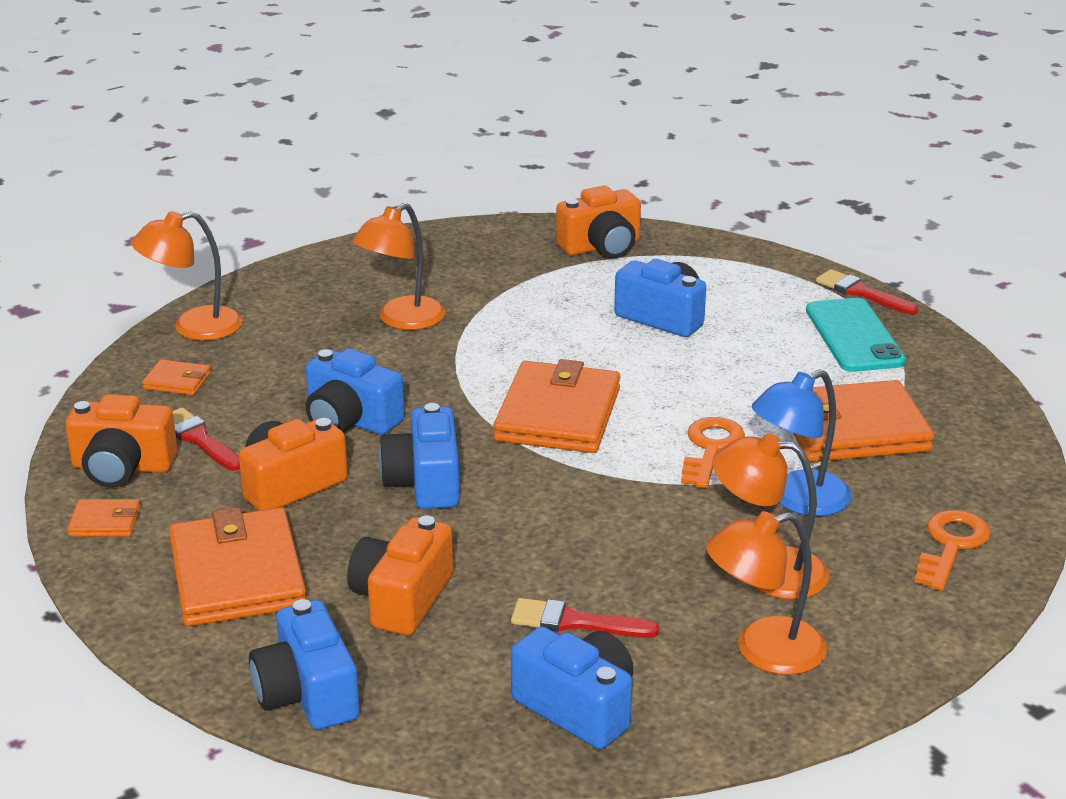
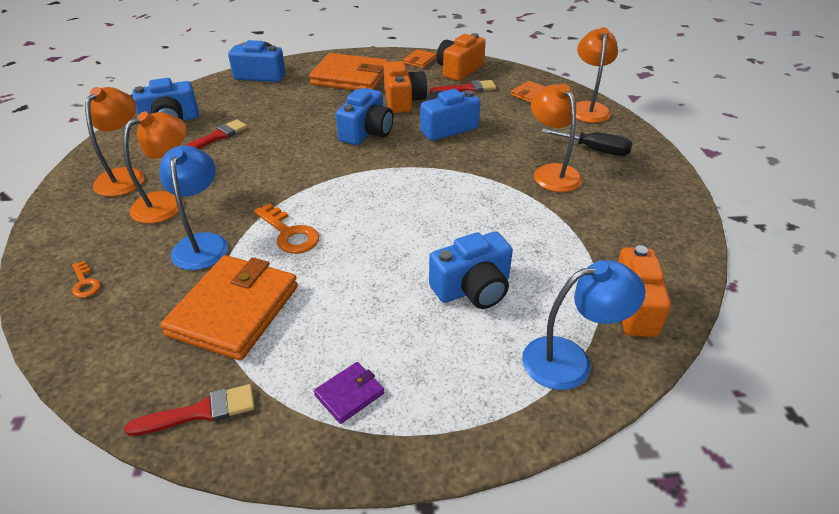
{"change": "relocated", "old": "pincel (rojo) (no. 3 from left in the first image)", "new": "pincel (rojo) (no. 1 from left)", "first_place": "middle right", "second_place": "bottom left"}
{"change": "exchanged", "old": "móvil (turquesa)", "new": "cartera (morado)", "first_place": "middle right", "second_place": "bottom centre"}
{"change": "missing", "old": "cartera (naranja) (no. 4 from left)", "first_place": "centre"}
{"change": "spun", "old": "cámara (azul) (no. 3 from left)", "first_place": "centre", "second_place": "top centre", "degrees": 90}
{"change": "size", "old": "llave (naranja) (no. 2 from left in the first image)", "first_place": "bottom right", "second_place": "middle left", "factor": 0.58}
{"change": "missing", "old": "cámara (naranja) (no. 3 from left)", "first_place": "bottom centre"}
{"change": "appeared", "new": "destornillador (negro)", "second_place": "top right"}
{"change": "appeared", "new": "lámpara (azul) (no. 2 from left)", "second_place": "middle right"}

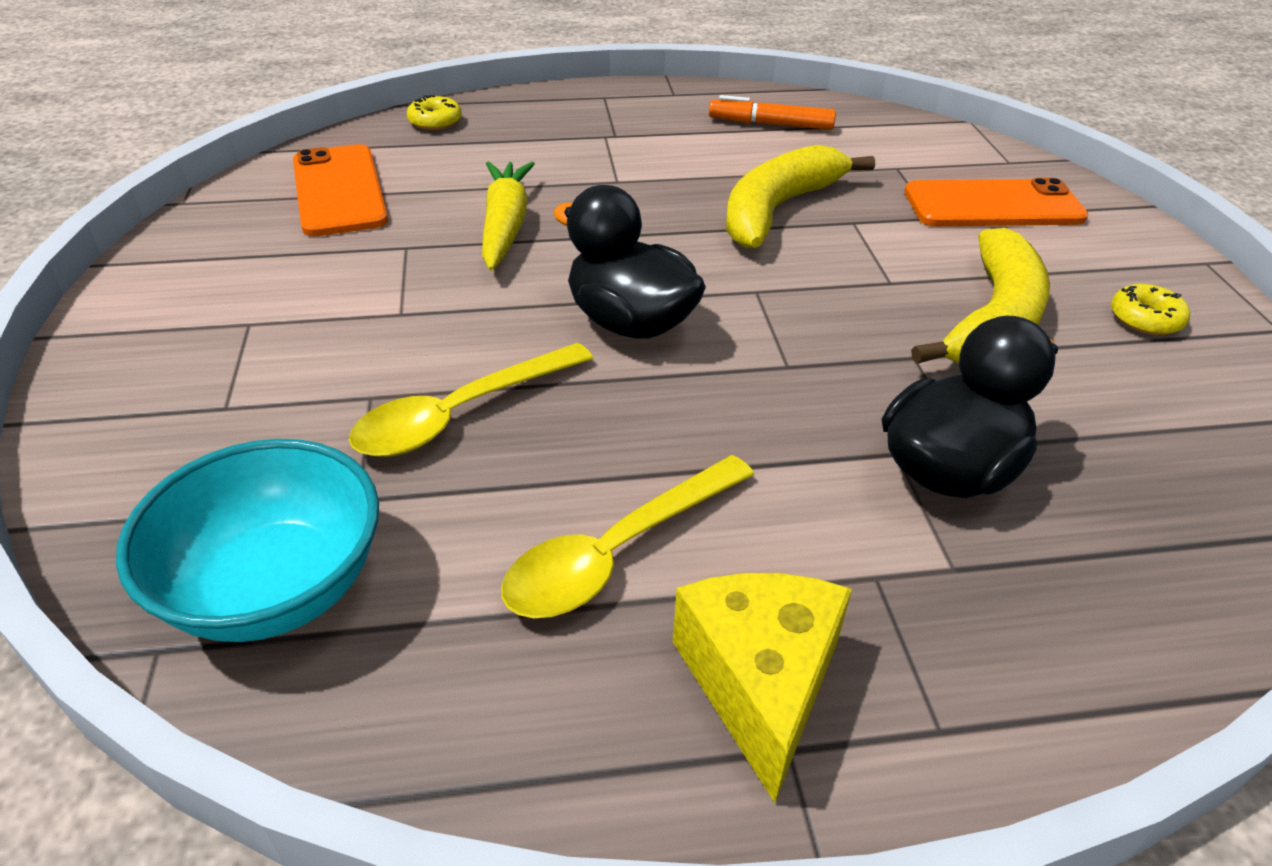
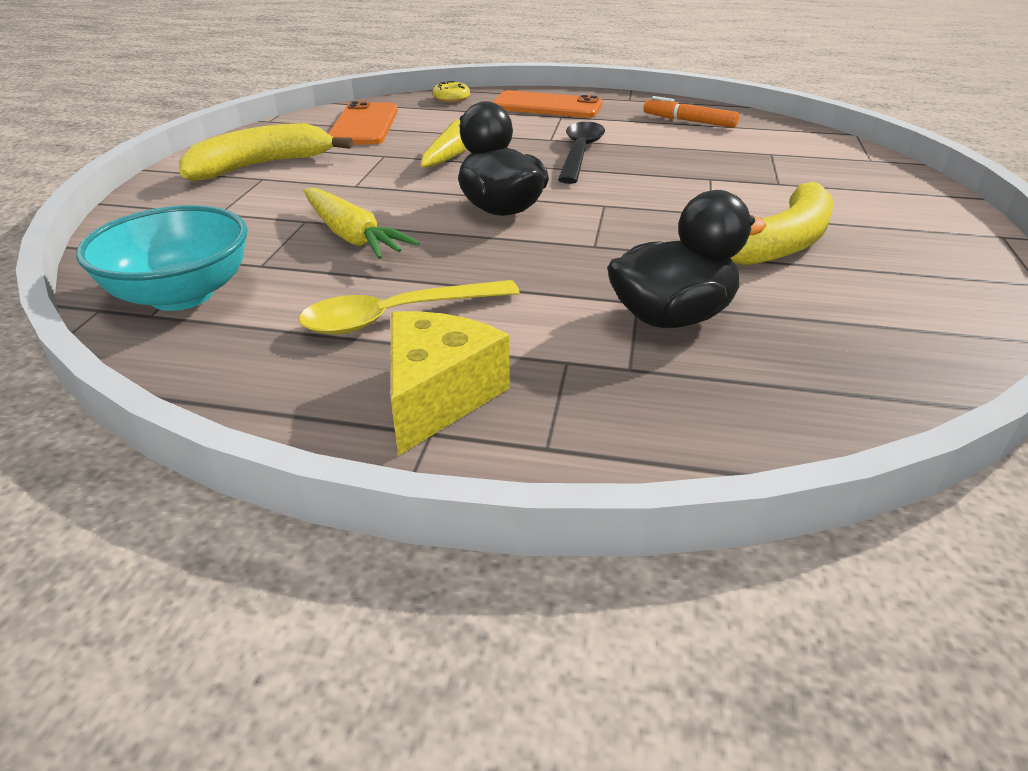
{"change": "relocated", "old": "plátano (amarillo) (no. 1 from left)", "first_place": "top centre", "second_place": "top left"}
{"change": "relocated", "old": "móvil (naranja) (no. 2 from left)", "first_place": "top right", "second_place": "top centre"}
{"change": "missing", "old": "rosquilla (amarillo) (no. 2 from left)", "first_place": "middle right"}
{"change": "exchanged", "old": "cuchara (amarillo) (no. 1 from left)", "new": "zanahoria (amarillo) (no. 1 from left)", "first_place": "centre", "second_place": "top centre"}
{"change": "appeared", "new": "cuchara (negro)", "second_place": "top centre"}

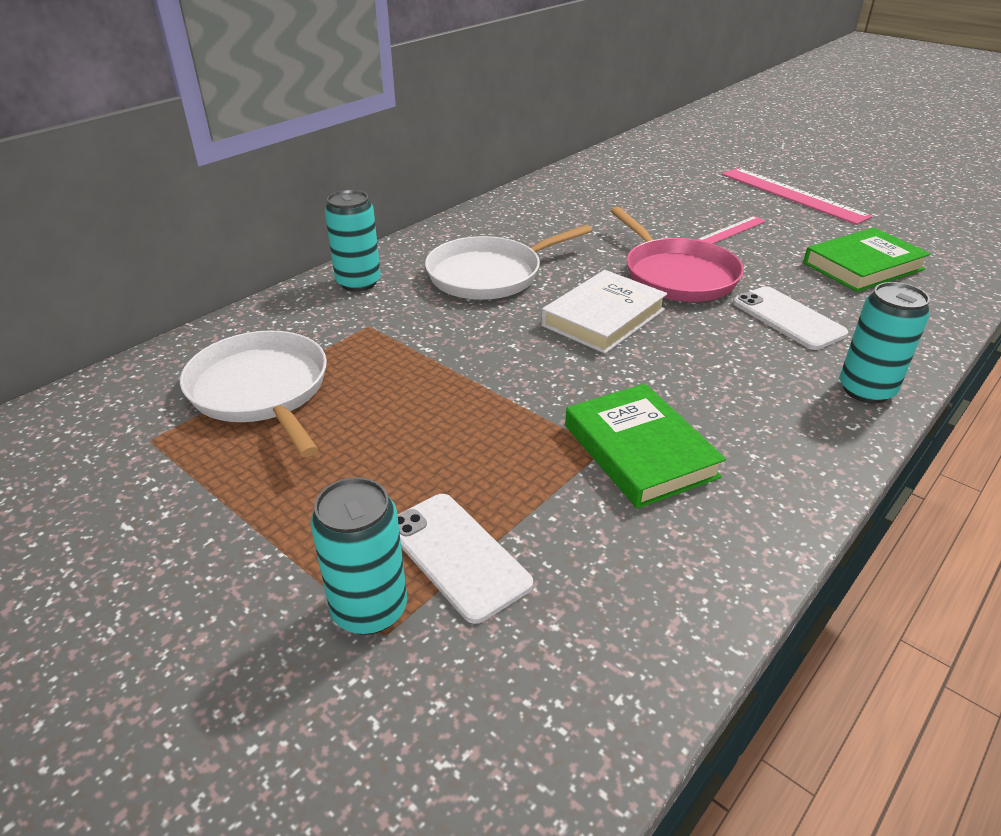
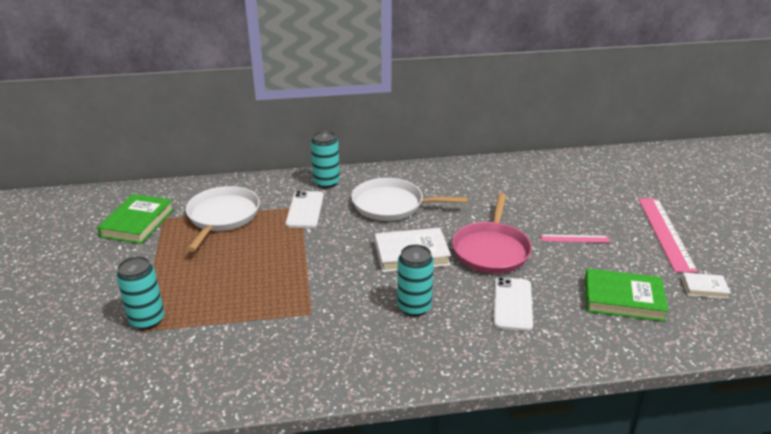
{"change": "relocated", "old": "lata (turquesa) (no. 3 from left)", "first_place": "middle right", "second_place": "centre"}
{"change": "relocated", "old": "libro (verde) (no. 1 from left)", "first_place": "centre", "second_place": "middle left"}
{"change": "relocated", "old": "móvil (blanco) (no. 1 from left)", "first_place": "bottom centre", "second_place": "centre"}
{"change": "appeared", "new": "libro (blanco) (no. 2 from left)", "second_place": "middle right"}

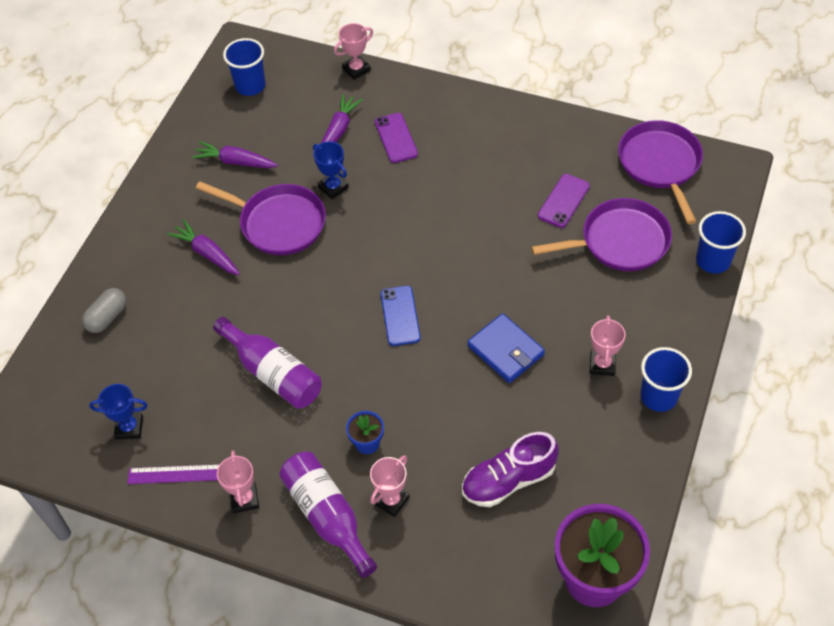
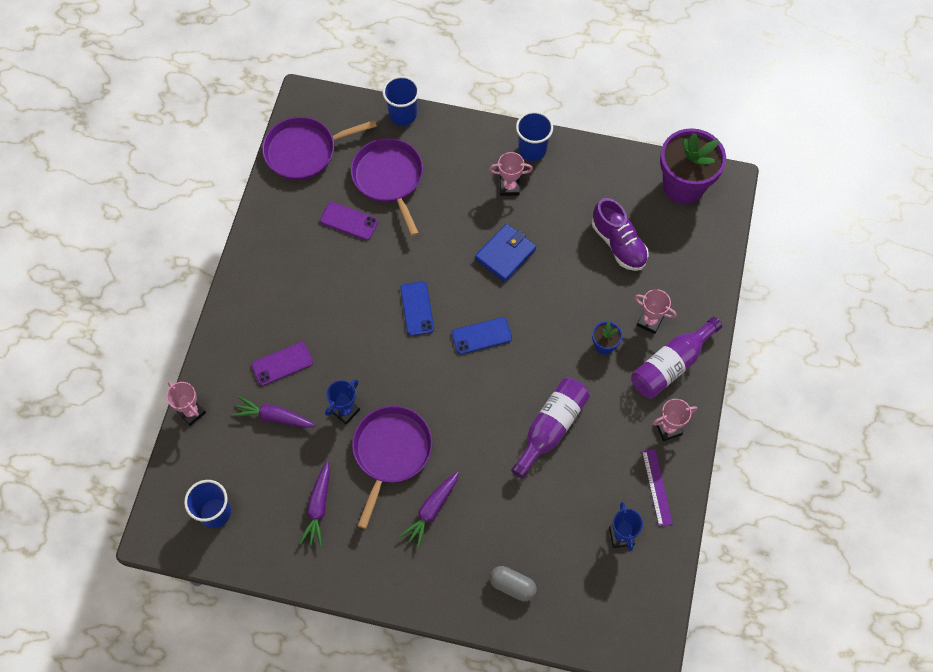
{"change": "appeared", "new": "móvil (azul) (no. 1 from left)", "second_place": "centre"}

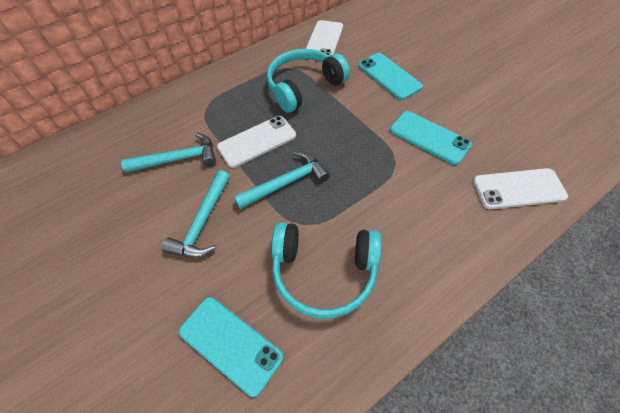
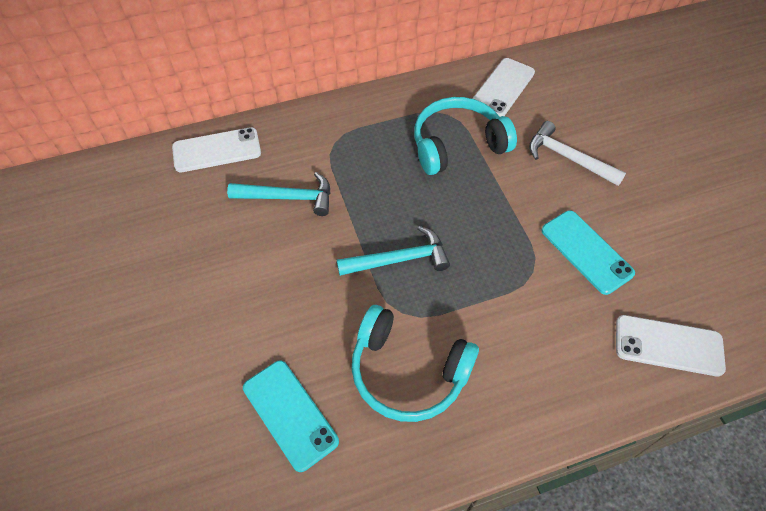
{"change": "exchanged", "old": "móvil (turquesa) (no. 2 from left)", "new": "martillo (blanco)", "first_place": "top centre", "second_place": "top right"}
{"change": "relocated", "old": "móvil (blanco) (no. 1 from left)", "first_place": "centre", "second_place": "top left"}
{"change": "missing", "old": "martillo (turquesa) (no. 2 from left)", "first_place": "middle left"}

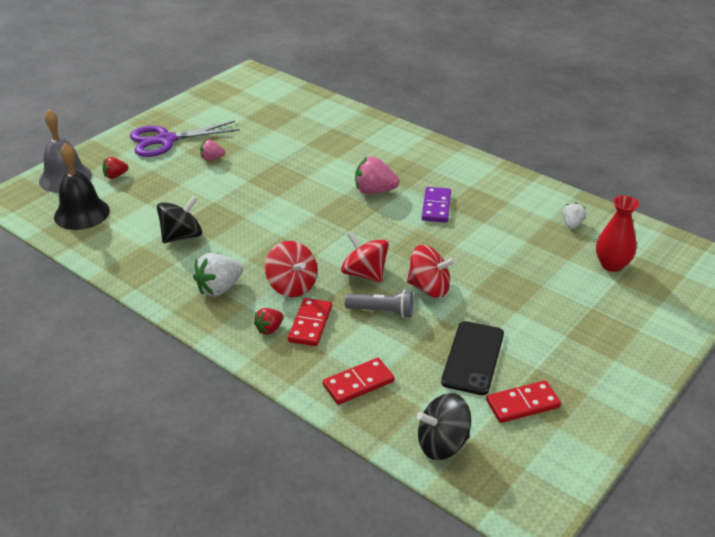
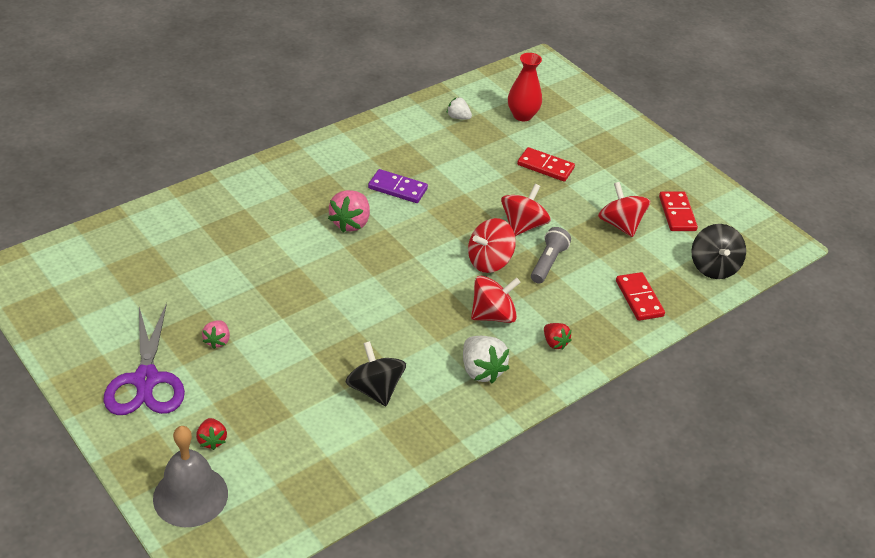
{"change": "missing", "old": "campana (negro)", "first_place": "middle left"}
{"change": "relocated", "old": "ficha de dominó (rojo) (no. 1 from left)", "first_place": "centre", "second_place": "top centre"}
{"change": "exchanged", "old": "móvil (negro)", "new": "peonza (rojo) (no. 4 from left)", "first_place": "bottom centre", "second_place": "middle right"}

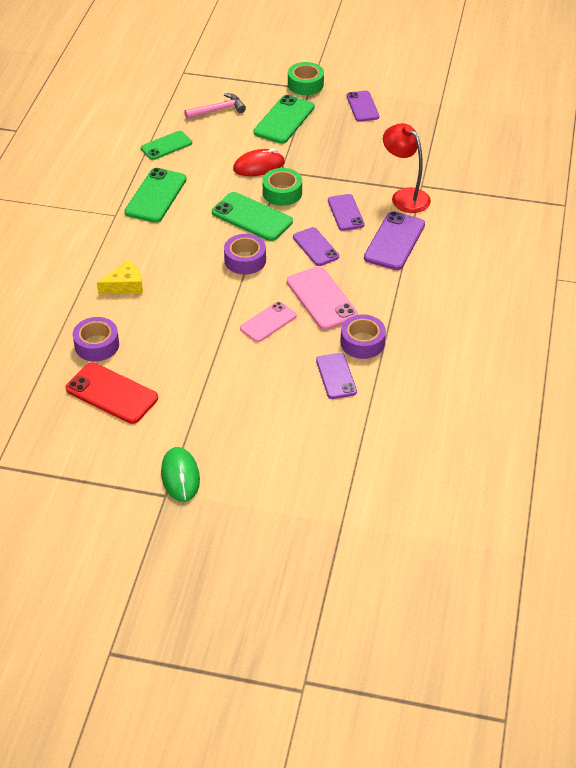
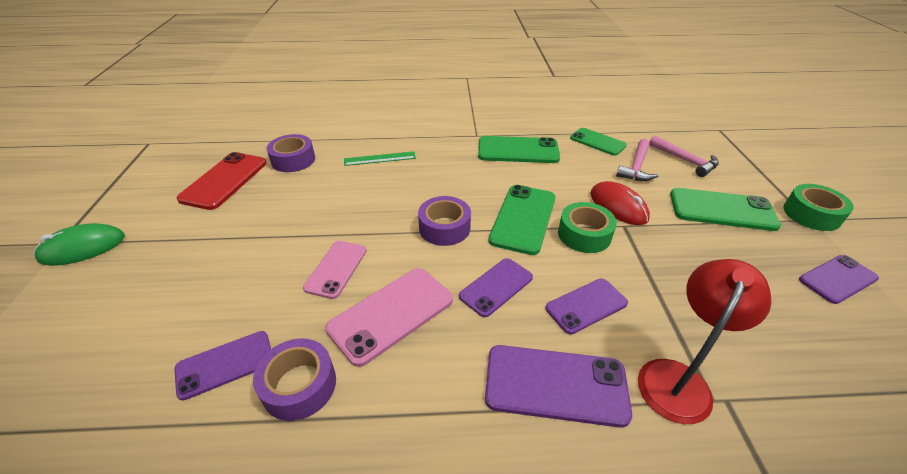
{"change": "exchanged", "old": "queso (amarillo)", "new": "regla (verde)", "first_place": "middle left", "second_place": "centre"}
{"change": "spun", "old": "móvil (rosa) (no. 1 from left)", "first_place": "centre", "second_place": "centre", "degrees": 75}
{"change": "appeared", "new": "martillo (rosa) (no. 1 from left)", "second_place": "middle right"}

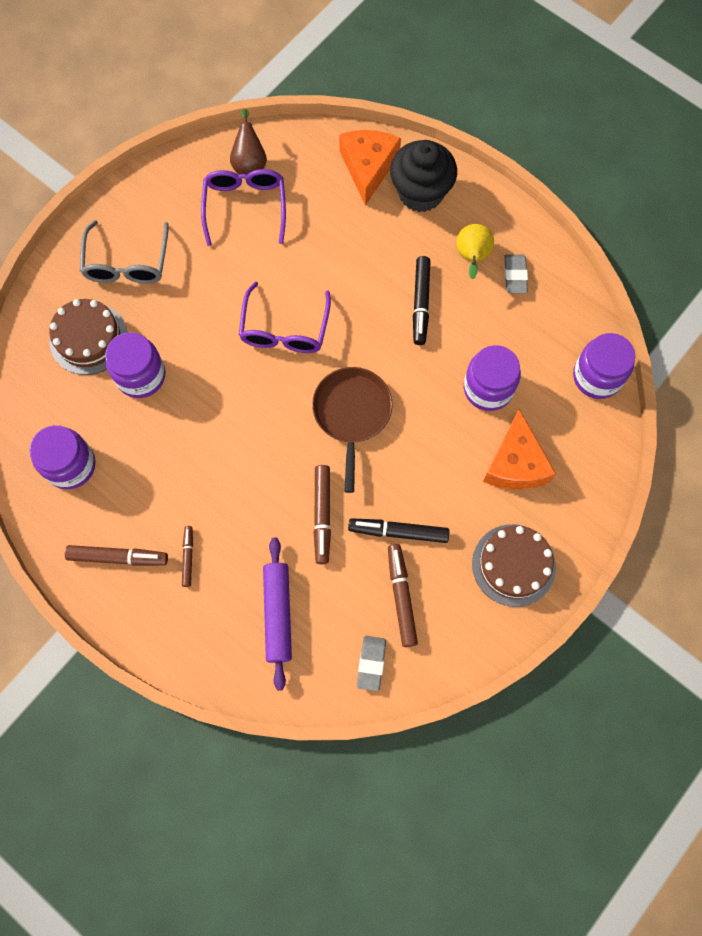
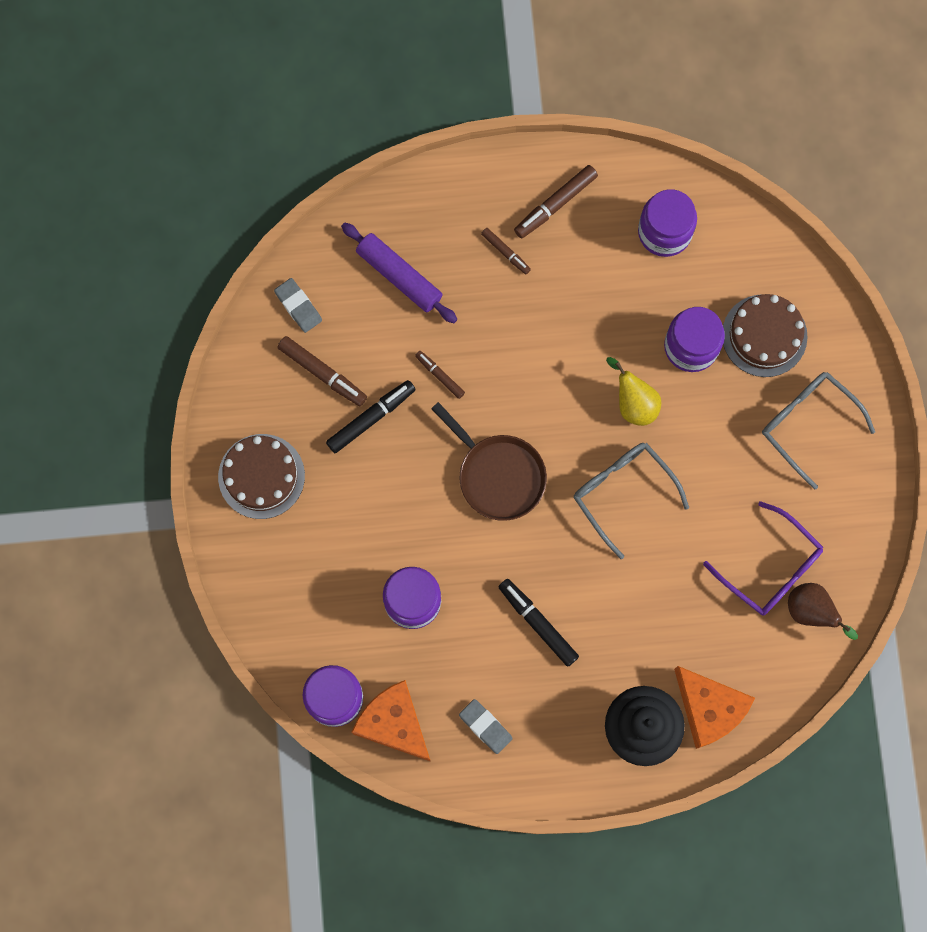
{"change": "relocated", "old": "pera (amarillo)", "first_place": "top right", "second_place": "middle right"}
{"change": "colour", "old": "gafas (morado) (no. 2 from left)", "new": "gafas (gris) (no. 1 from left)", "first_place": "centre", "second_place": "middle right"}
{"change": "relocated", "old": "queso (naranja) (no. 2 from left in the first image)", "new": "queso (naranja) (no. 1 from left)", "first_place": "middle right", "second_place": "bottom centre"}
{"change": "size", "old": "rotulador (marrón) (no. 3 from left in the first image)", "first_place": "centre", "second_place": "centre", "factor": 0.6}

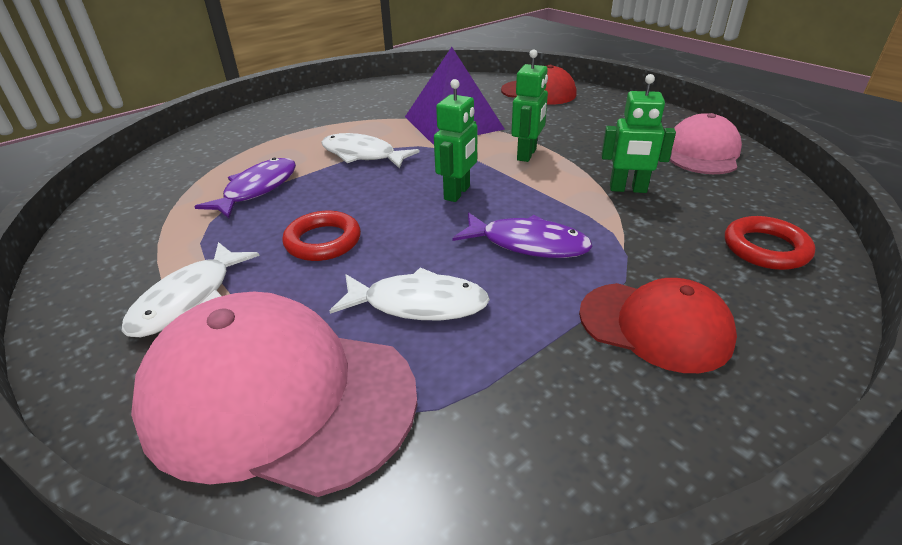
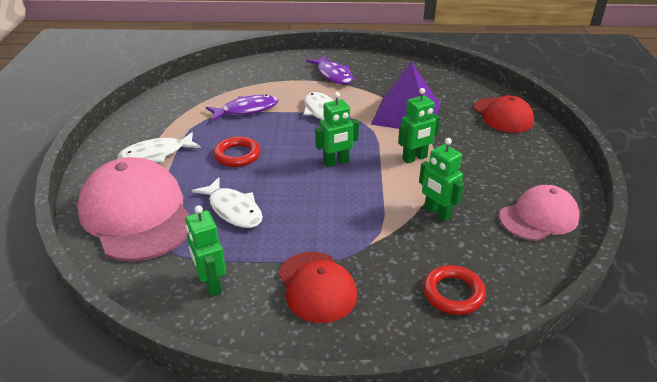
{"change": "relocated", "old": "pez (morado) (no. 2 from left)", "first_place": "centre", "second_place": "top centre"}
{"change": "appeared", "new": "robot (verde) (no. 1 from left)", "second_place": "middle left"}

